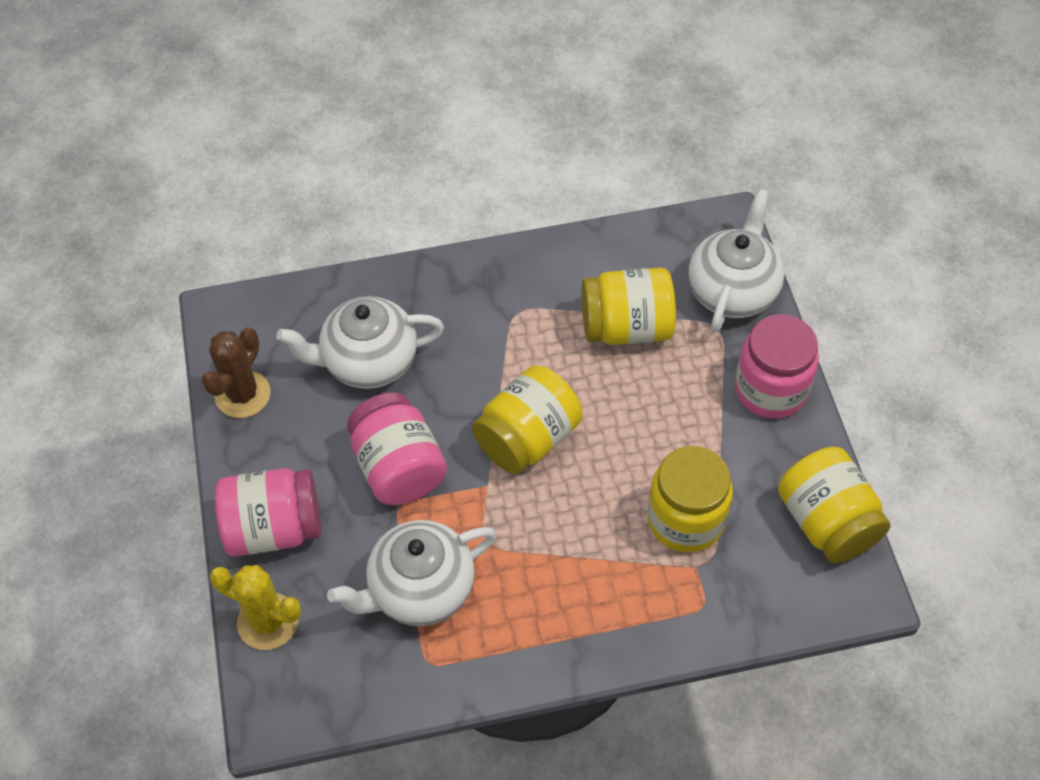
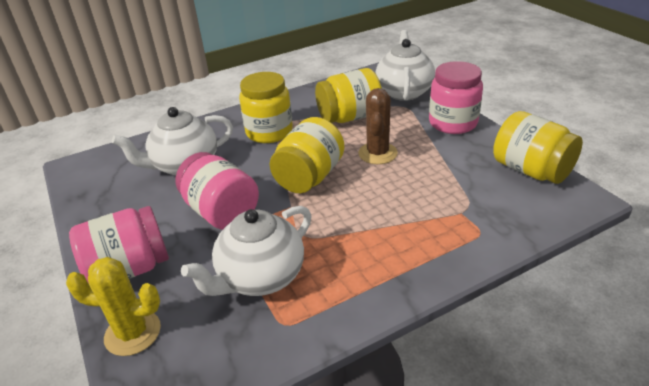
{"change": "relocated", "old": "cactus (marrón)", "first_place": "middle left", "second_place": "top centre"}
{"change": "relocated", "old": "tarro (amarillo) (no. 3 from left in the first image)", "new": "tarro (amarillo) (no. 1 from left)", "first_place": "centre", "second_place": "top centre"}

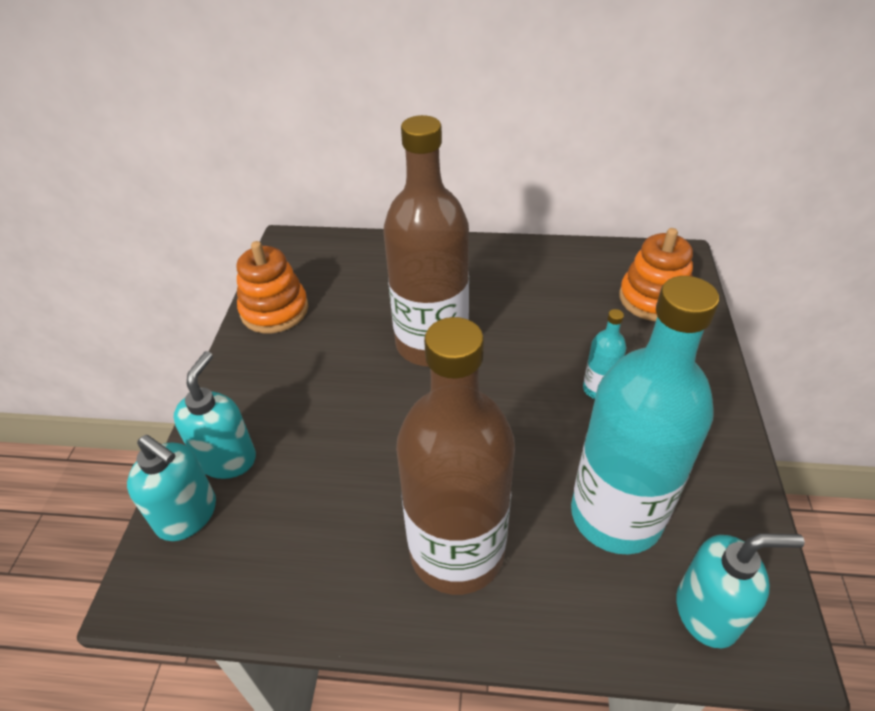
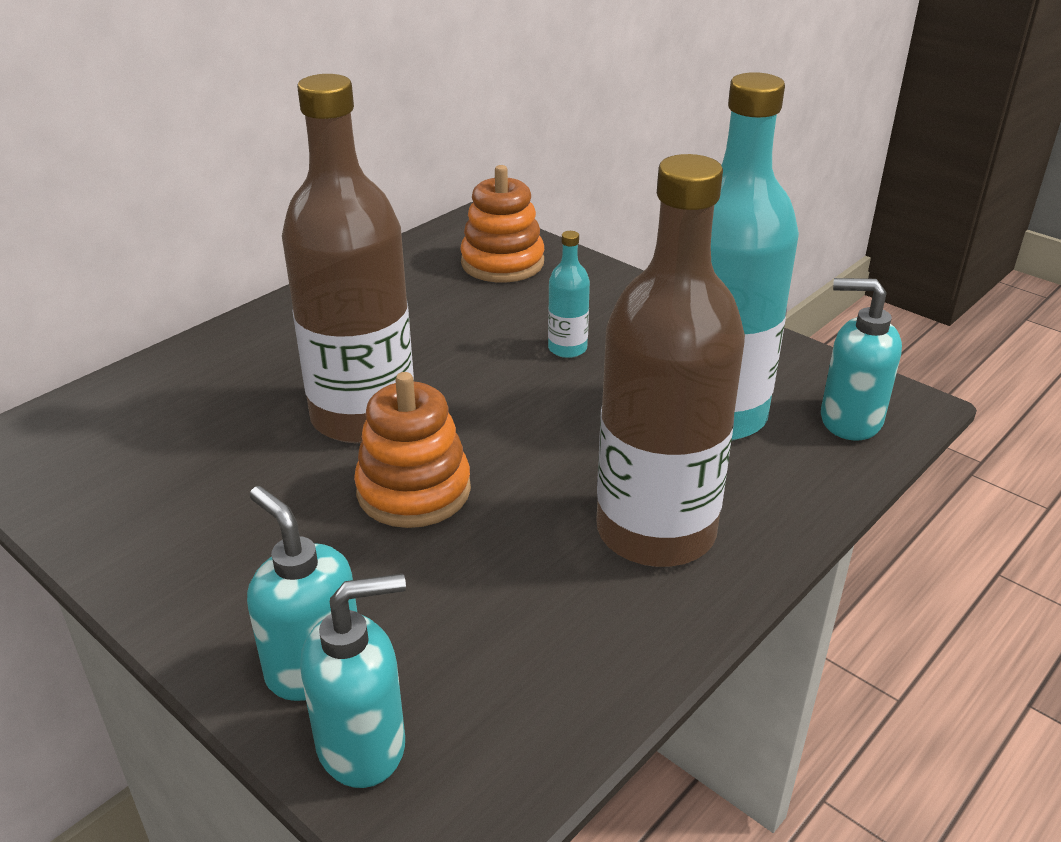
{"change": "relocated", "old": "juguete apilable (naranja) (no. 1 from left)", "first_place": "middle left", "second_place": "centre"}
{"change": "spun", "old": "dispensador de jabón (turquesa) (no. 3 from left)", "first_place": "bottom right", "second_place": "middle right", "degrees": -105}

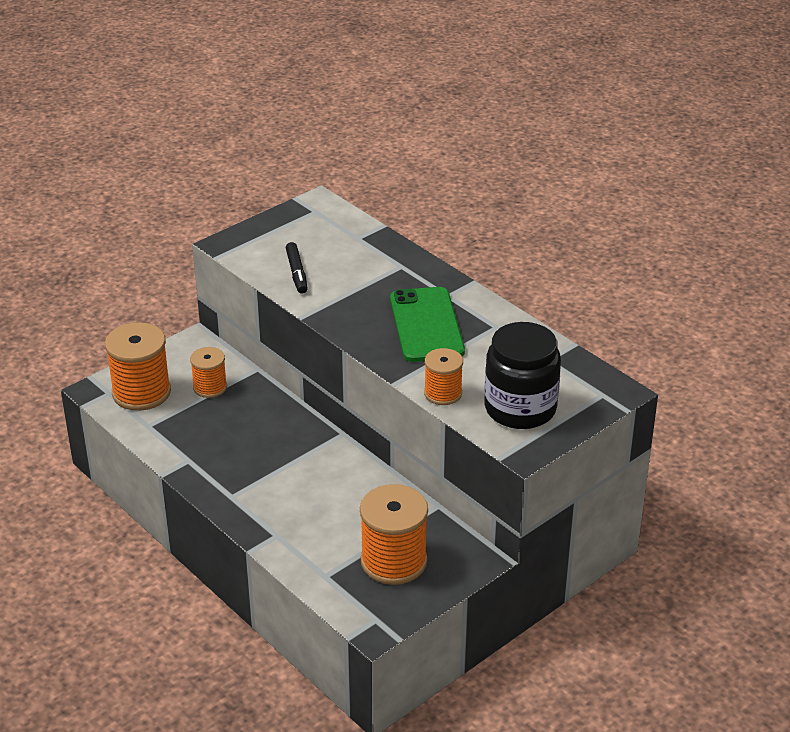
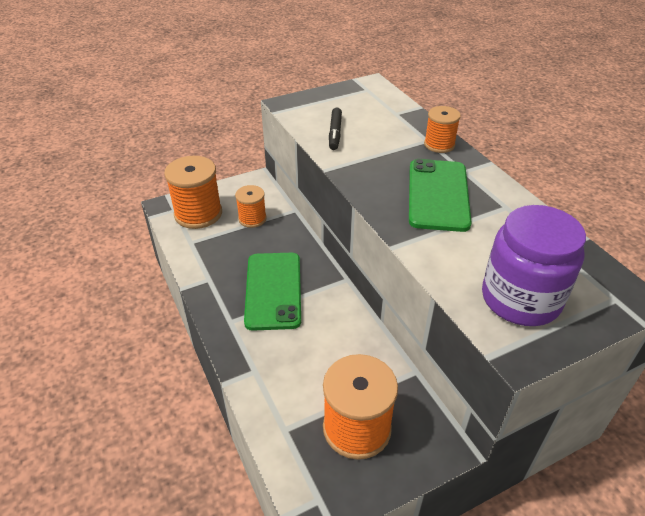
{"change": "colour", "old": "tarro (negro)", "new": "tarro (morado)", "first_place": "centre", "second_place": "middle right"}
{"change": "relocated", "old": "carrete (naranja) (no. 4 from left)", "first_place": "centre", "second_place": "top right"}
{"change": "appeared", "new": "móvil (verde) (no. 1 from left)", "second_place": "centre"}

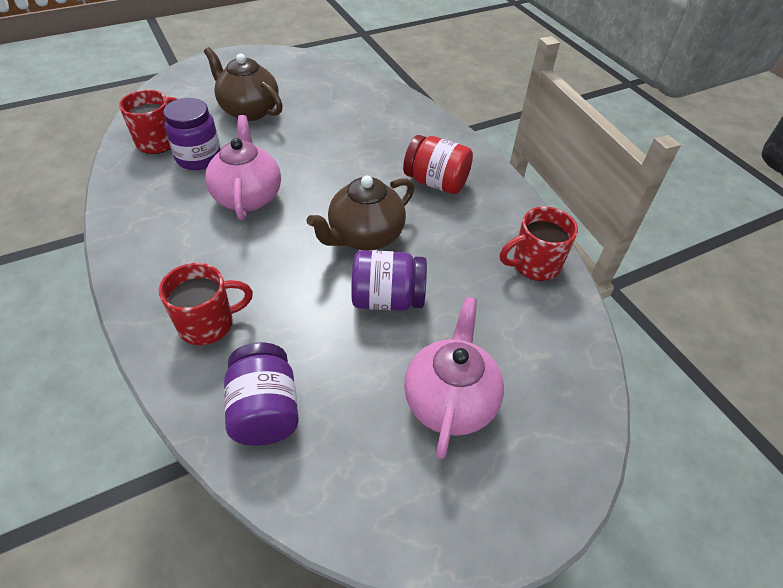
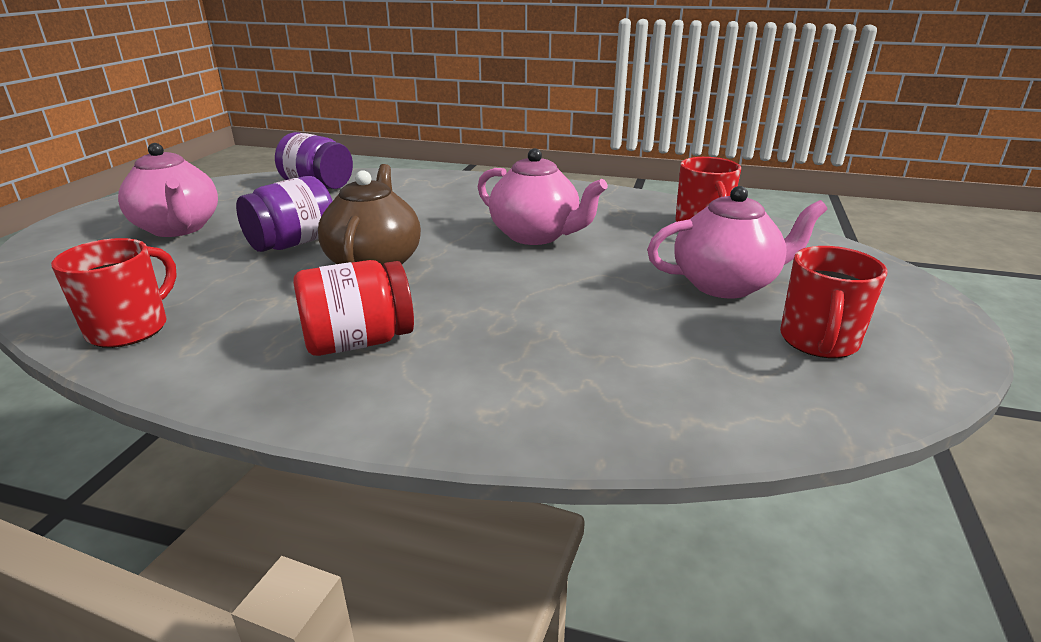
{"change": "colour", "old": "tetera (marrón) (no. 1 from left)", "new": "tetera (rosa) (no. 3 from left)", "first_place": "top left", "second_place": "middle right"}
{"change": "missing", "old": "tarro (morado) (no. 1 from left)", "first_place": "top left"}
{"change": "relocated", "old": "taza (rojo) (no. 2 from left in the first image)", "new": "taza (rojo) (no. 3 from left)", "first_place": "middle left", "second_place": "middle right"}

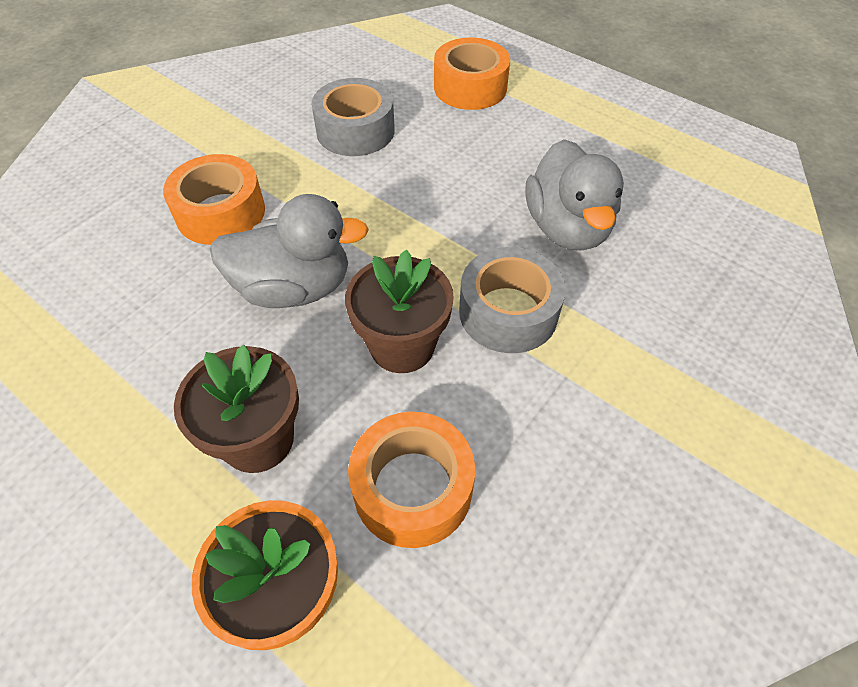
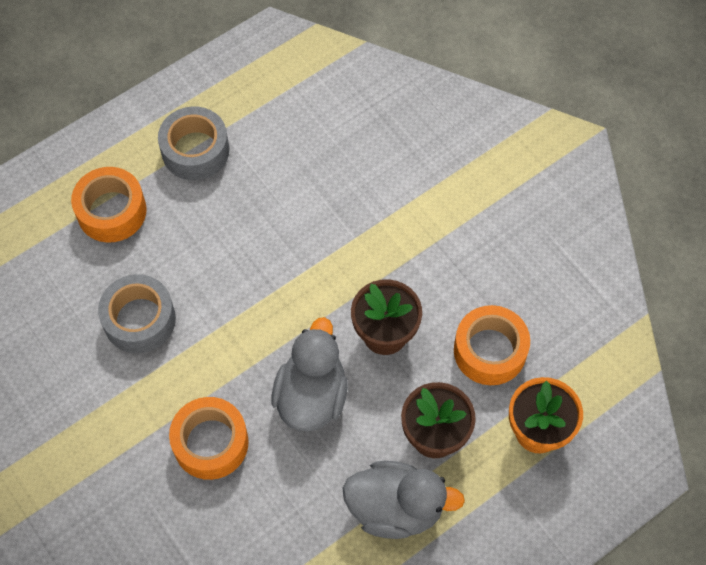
{"change": "relocated", "old": "pato (gris) (no. 2 from left)", "first_place": "top right", "second_place": "bottom centre"}
{"change": "relocated", "old": "cinta adhesiva (gris) (no. 2 from left)", "first_place": "centre", "second_place": "top left"}

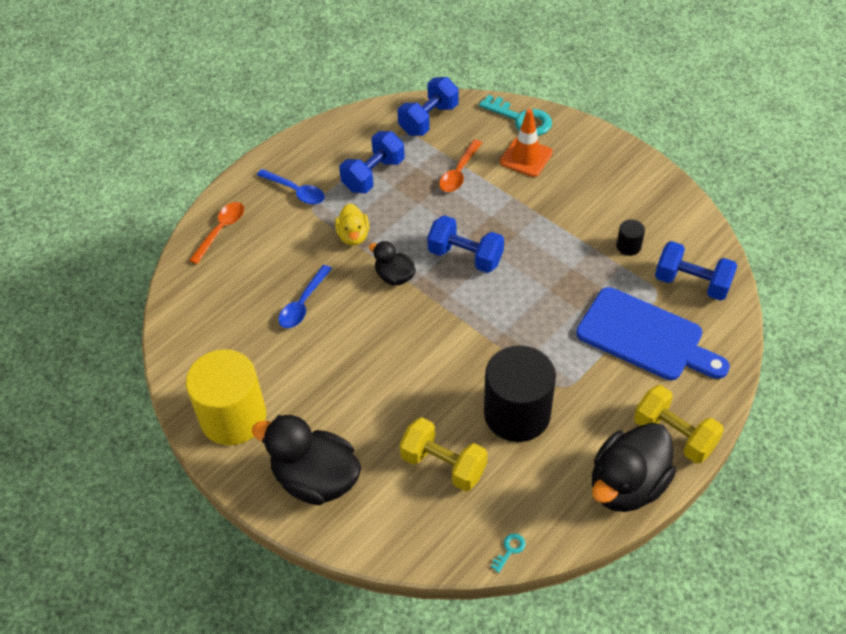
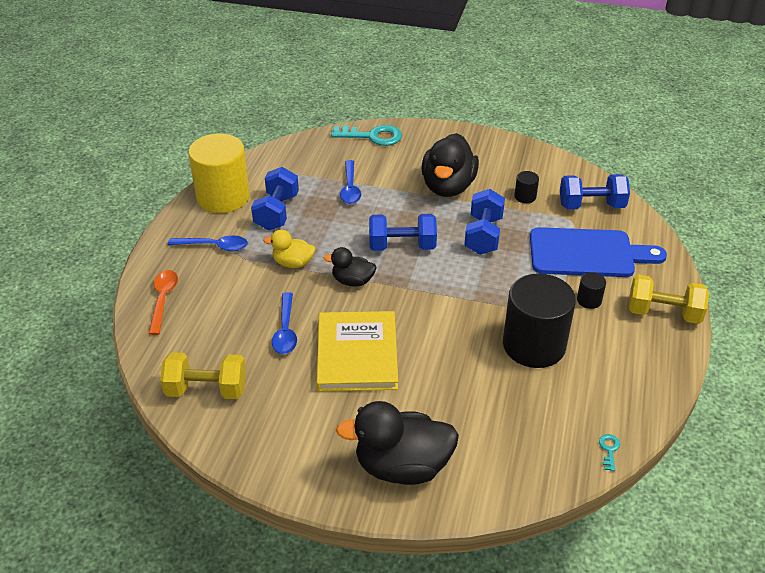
{"change": "relocated", "old": "mancuerna (azul) (no. 2 from left in the first image)", "new": "mancuerna (azul) (no. 3 from left)", "first_place": "top centre", "second_place": "centre"}
{"change": "missing", "old": "cono de tráfico (naranja)", "first_place": "top centre"}
{"change": "colour", "old": "cuchara (naranja) (no. 2 from left)", "new": "cuchara (azul) (no. 3 from left)", "first_place": "top centre", "second_place": "top centre"}
{"change": "spun", "old": "pato (amarillo)", "first_place": "centre", "second_place": "centre", "degrees": 135}
{"change": "relocated", "old": "cilindro (amarillo)", "first_place": "middle left", "second_place": "top left"}
{"change": "relocated", "old": "mancuerna (amarillo) (no. 1 from left)", "first_place": "bottom centre", "second_place": "middle left"}
{"change": "relocated", "old": "pato (negro) (no. 3 from left)", "first_place": "bottom right", "second_place": "top centre"}
{"change": "appeared", "new": "cilindro (negro) (no. 3 from left)", "second_place": "middle right"}
{"change": "appeared", "new": "libro (amarillo)", "second_place": "centre"}

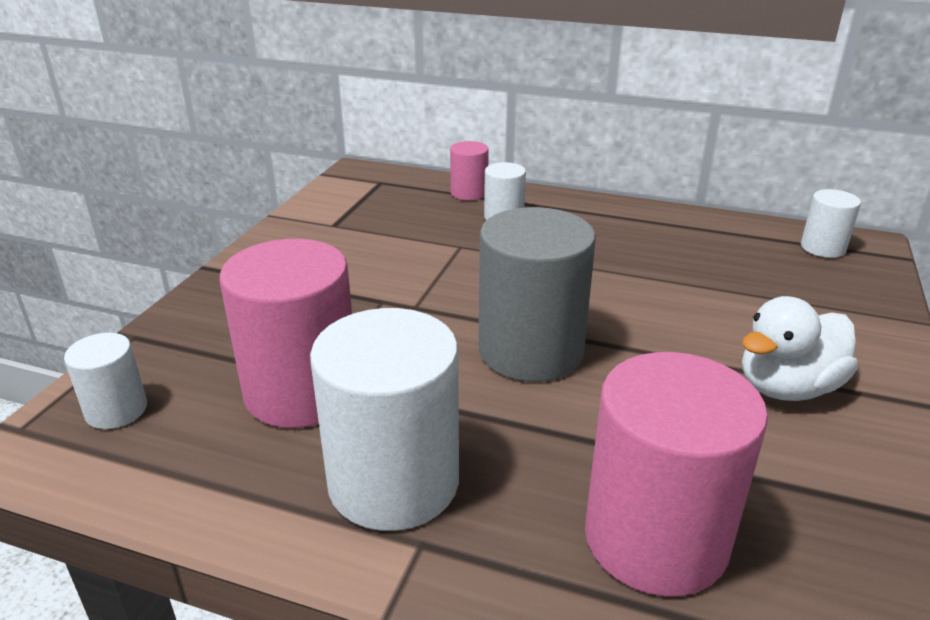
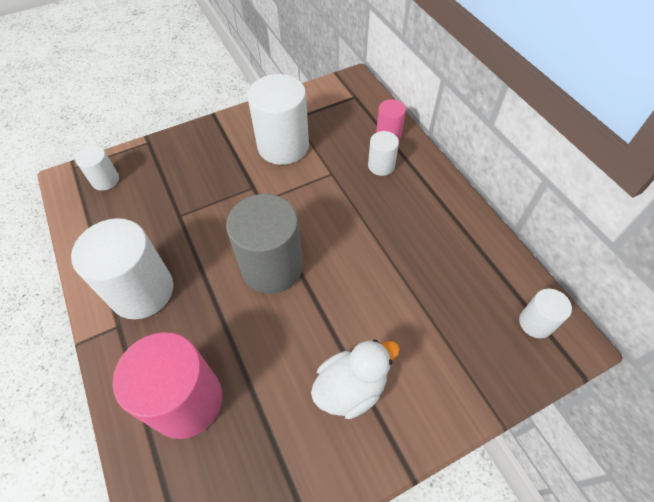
{"change": "missing", "old": "cilindro (rosa) (no. 1 from left)", "first_place": "middle left"}
{"change": "spun", "old": "pato (blanco)", "first_place": "middle right", "second_place": "bottom centre", "degrees": 135}
{"change": "appeared", "new": "cilindro (blanco) (no. 3 from left)", "second_place": "top centre"}

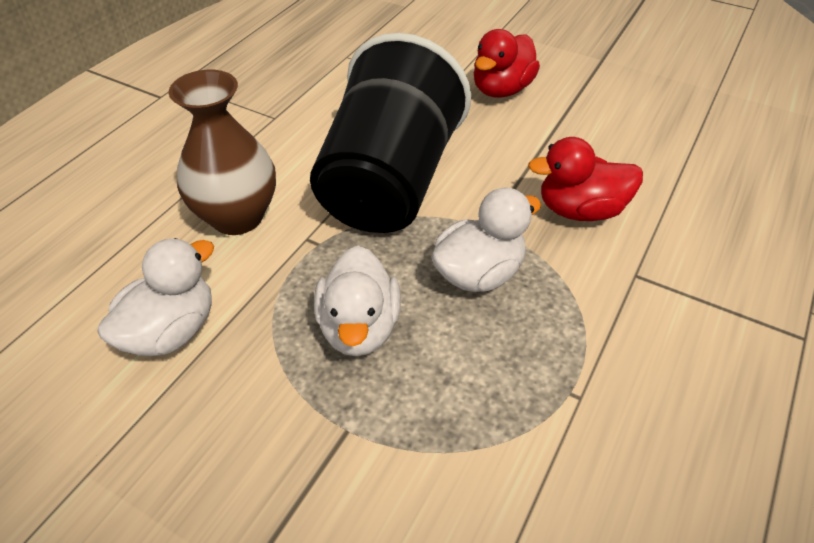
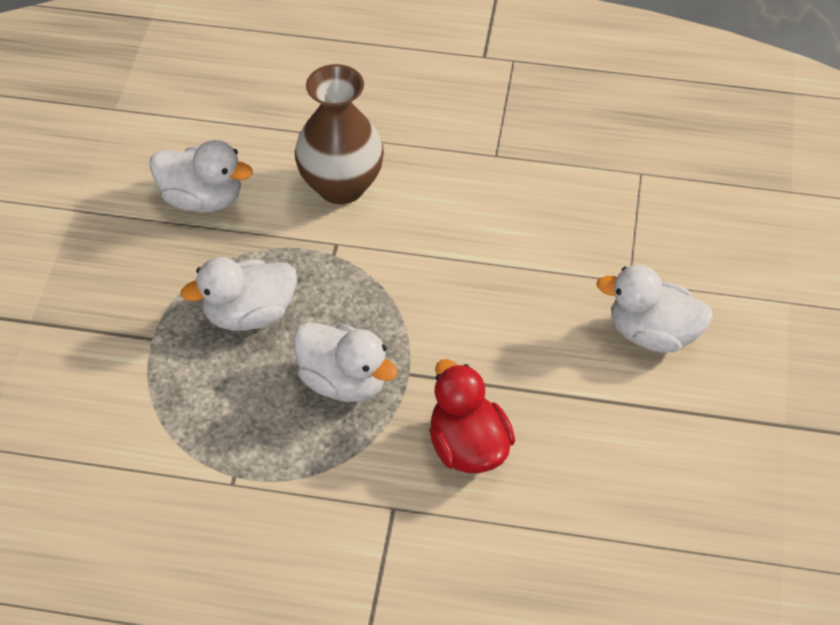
{"change": "colour", "old": "pato (rojo) (no. 1 from left)", "new": "pato (blanco) (no. 4 from left)", "first_place": "top centre", "second_place": "middle right"}
{"change": "missing", "old": "vaso (negro)", "first_place": "top centre"}

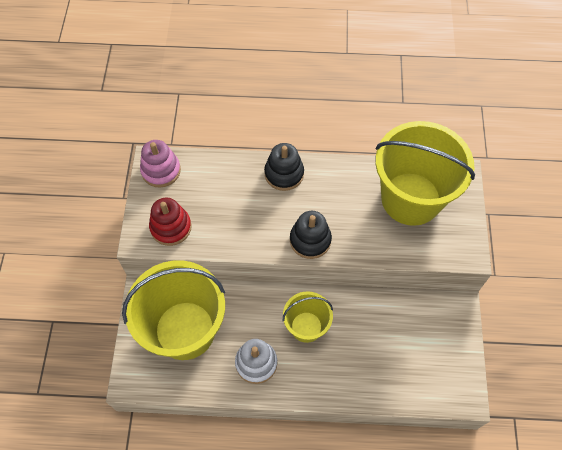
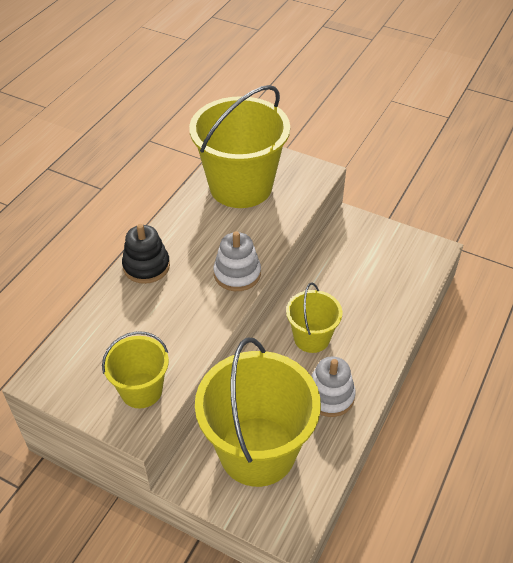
{"change": "missing", "old": "juguete apilable (rosa)", "first_place": "middle left"}
{"change": "exchanged", "old": "juguete apilable (rojo)", "new": "balde (amarillo) (no. 1 from left)", "first_place": "middle left", "second_place": "middle left"}
{"change": "colour", "old": "juguete apilable (negro) (no. 2 from left)", "new": "juguete apilable (blanco) (no. 1 from left)", "first_place": "centre", "second_place": "centre"}

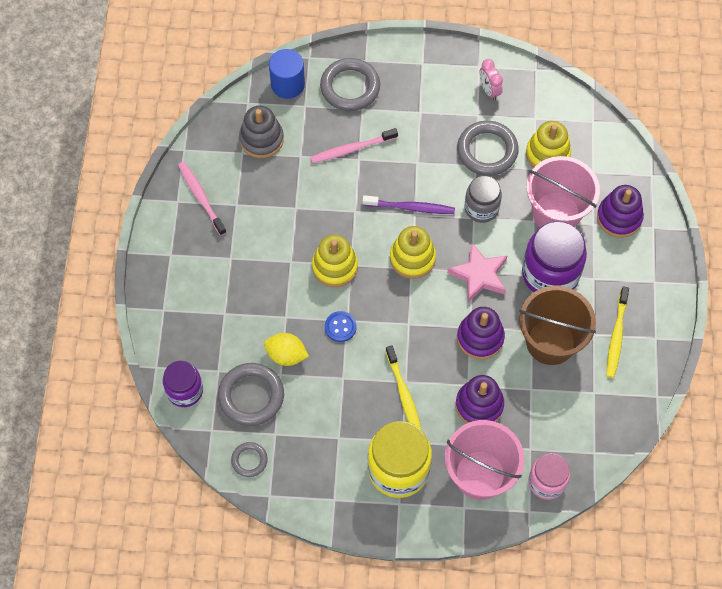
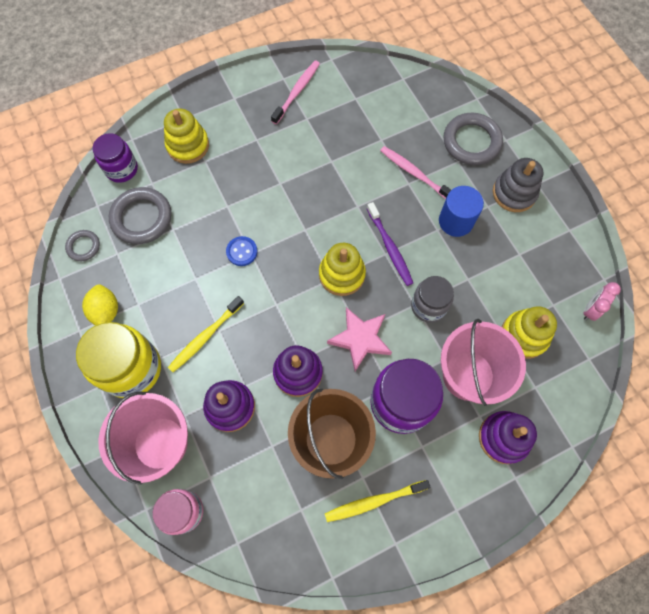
{"change": "relocated", "old": "cilindro (azul)", "first_place": "top centre", "second_place": "middle right"}
{"change": "relocated", "old": "despertador (rosa)", "first_place": "top right", "second_place": "middle right"}
{"change": "relocated", "old": "juguete apilable (gris)", "first_place": "top centre", "second_place": "top right"}
{"change": "missing", "old": "anillo (gris) (no. 4 from left)", "first_place": "top right"}
{"change": "relocated", "old": "juguete apilable (amarillo) (no. 1 from left)", "first_place": "centre", "second_place": "top left"}
{"change": "relocated", "old": "limón (amarillo)", "first_place": "centre", "second_place": "middle left"}

